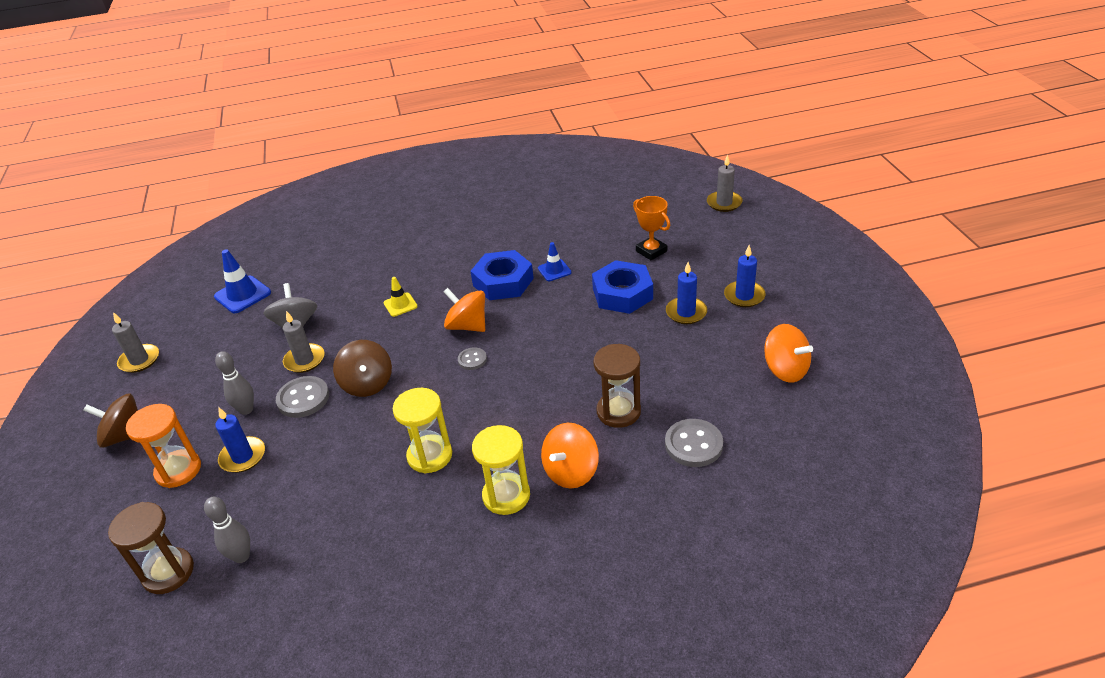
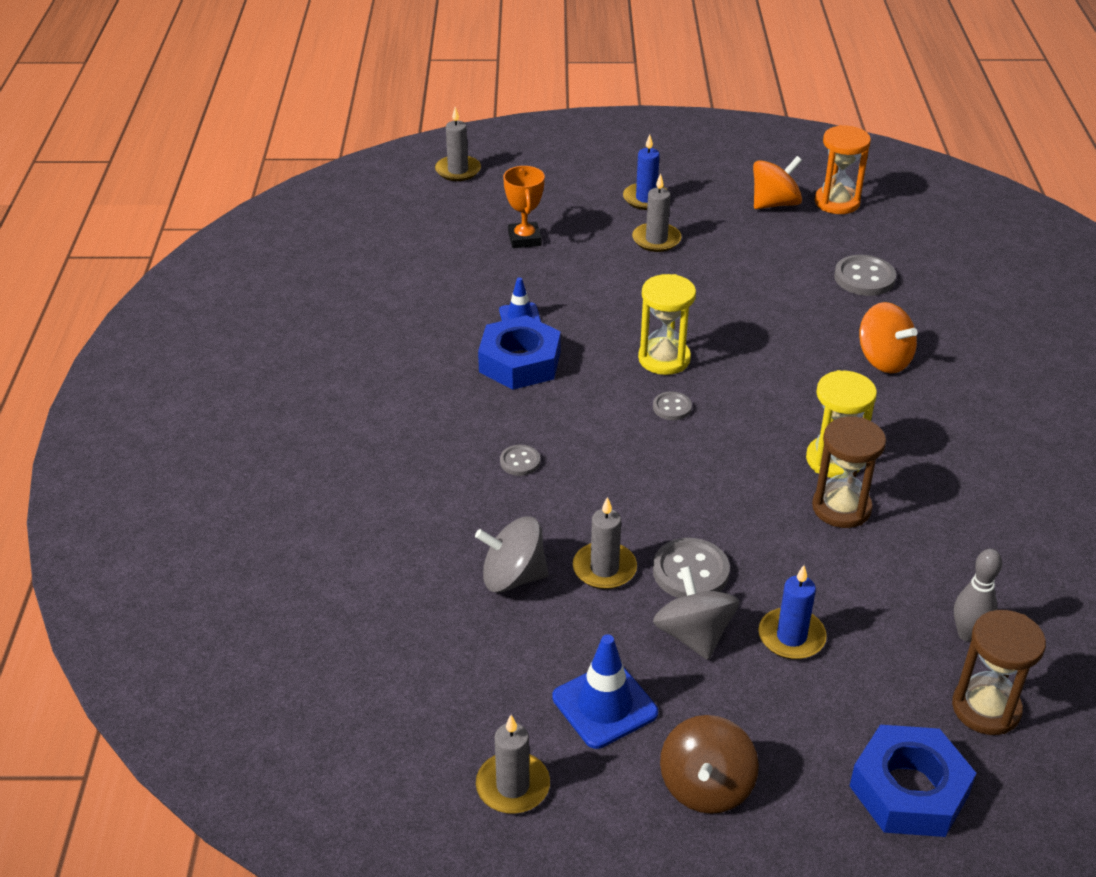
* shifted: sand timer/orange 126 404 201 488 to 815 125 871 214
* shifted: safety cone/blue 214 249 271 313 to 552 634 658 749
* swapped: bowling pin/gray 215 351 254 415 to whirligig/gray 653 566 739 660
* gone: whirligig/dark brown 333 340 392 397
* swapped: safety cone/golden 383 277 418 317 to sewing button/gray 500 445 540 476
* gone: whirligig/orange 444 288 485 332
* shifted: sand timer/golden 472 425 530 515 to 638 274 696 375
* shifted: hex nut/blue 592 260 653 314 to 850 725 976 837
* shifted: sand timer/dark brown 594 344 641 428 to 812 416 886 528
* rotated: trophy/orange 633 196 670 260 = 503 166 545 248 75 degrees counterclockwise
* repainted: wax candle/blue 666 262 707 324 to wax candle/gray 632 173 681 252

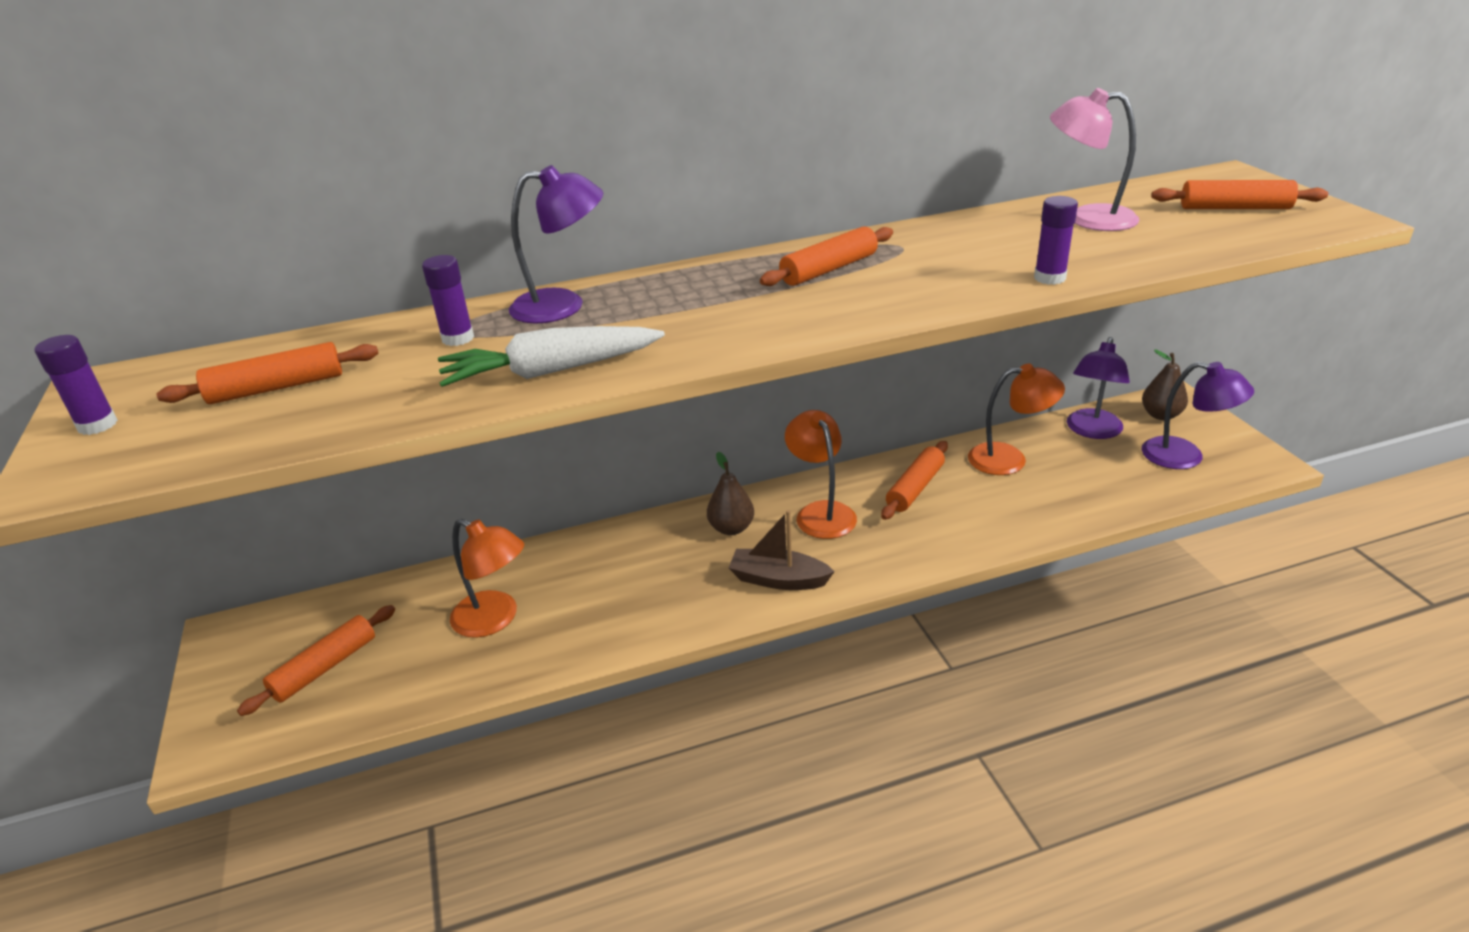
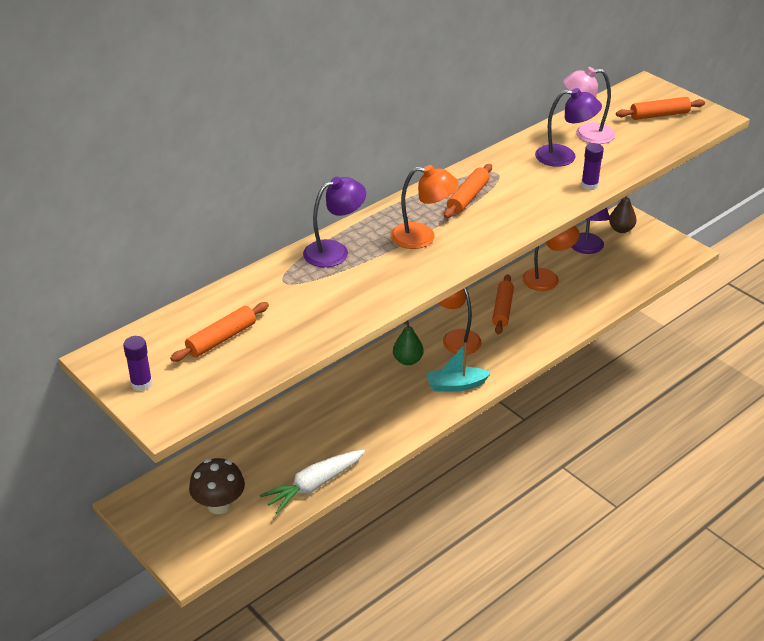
* swapped: dough roller/orange 237 605 395 716 to mushroom/dark brown 189 458 245 514
* gone: glue stick/royal purple 422 255 474 346
* shifted: carrot/snow-white 438 326 665 387 to 260 450 365 514
* shifted: reading lamp/orange 450 519 524 638 to 391 165 458 249
* repainted: pear fruit/dark brown 707 452 754 535 to pear fruit/emerald 393 320 424 365
* repainted: toy boat/dark brown 729 510 835 590 to toy boat/aqua 426 343 491 392
* shifted: reading lamp/royal purple 1142 362 1254 469 to 535 88 602 167

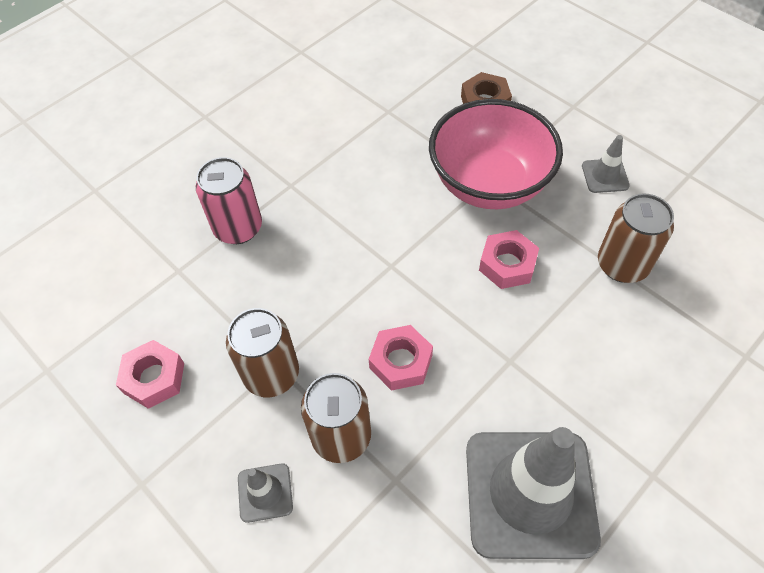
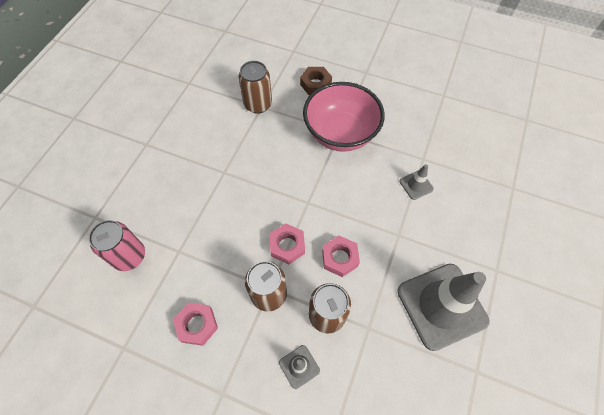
* shifted: can/pink 196 157 262 244 to 89 220 145 271
* shifted: hex nut/pink 479 230 539 289 to 270 224 305 264
* shifted: safety cone/gray 582 135 630 193 to 400 164 434 200
* shifted: can/dark brown 598 193 674 283 to 238 61 272 114

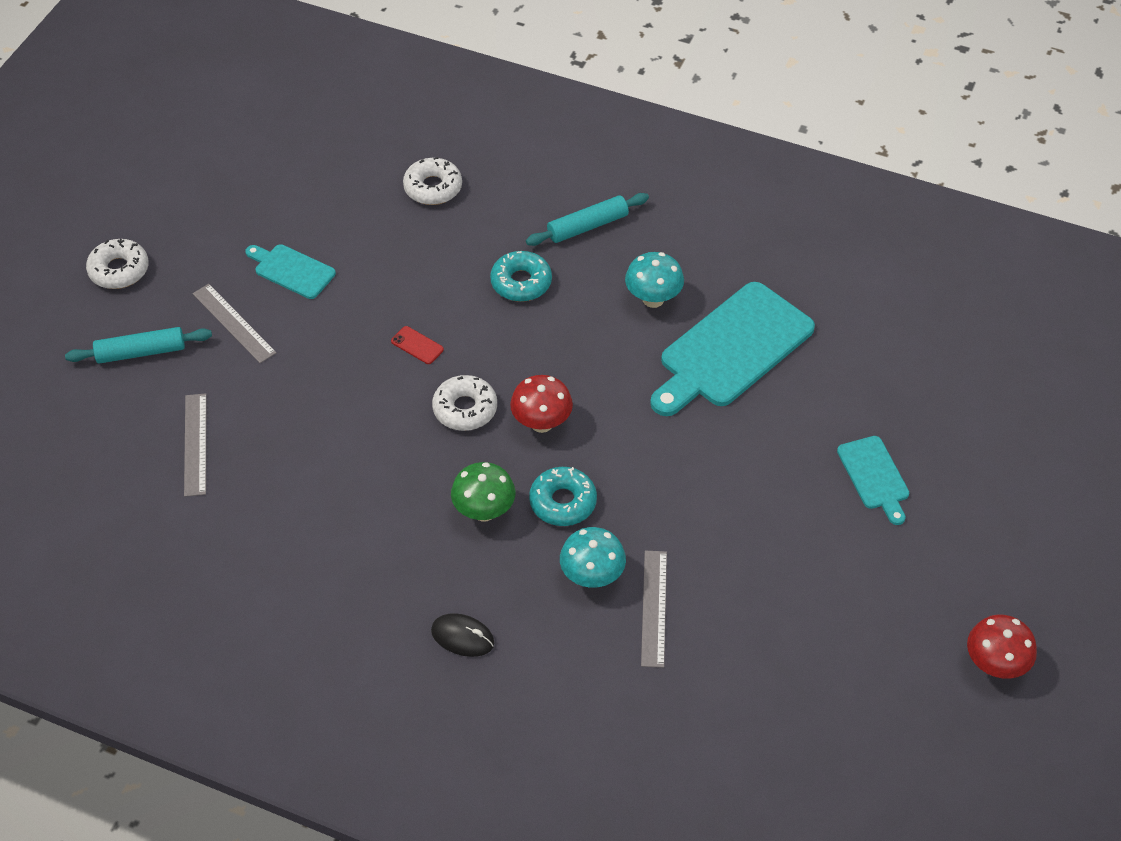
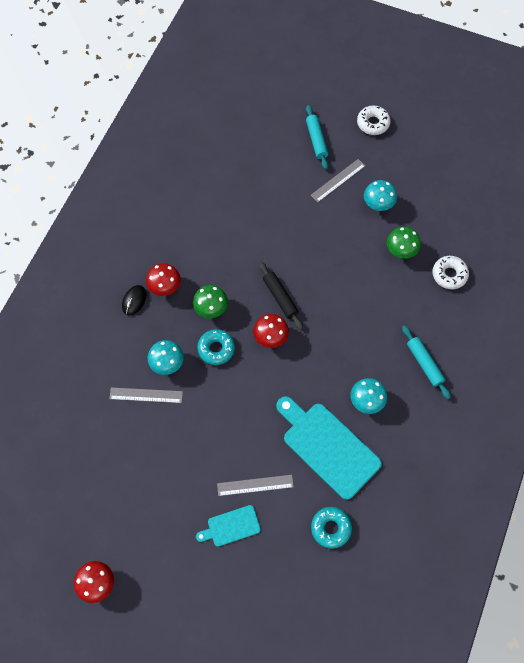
* shifted: straightedge/gray 184 393 207 497 to 217 475 294 496
* swapped: bread board/aqua 245 244 336 299 to mushroom/aqua 364 180 397 211
* gone: smartphone/scarlet 391 326 444 364
* swapped: doughnut/snow-white 432 375 497 431 to dough roller/jet-black 259 262 303 330
* shifted: doughnut/aqua 490 251 552 302 to 311 507 352 549
* new: mushroom/scarlet 146 263 181 296
* new: mushroom/emerald 387 227 421 259

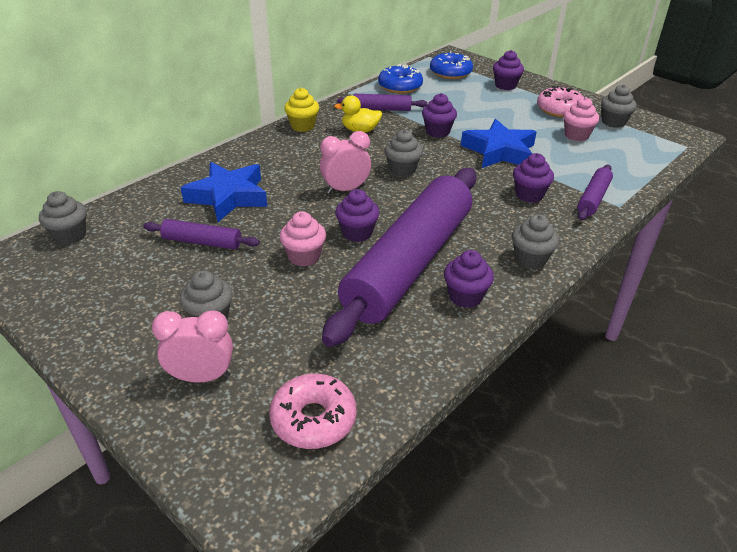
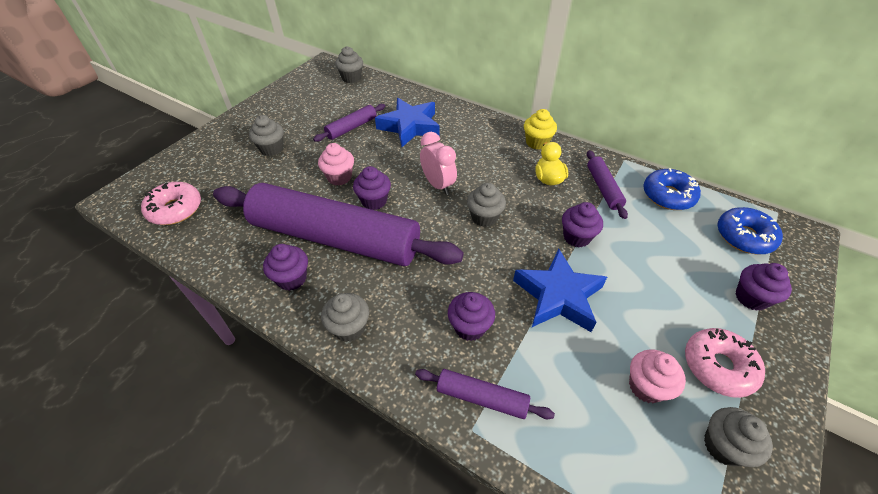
* rotated: dough roller/royal purple 143 219 260 250 = 313 104 385 142 45 degrees clockwise
* gone: alarm clock/pink 152 310 233 383

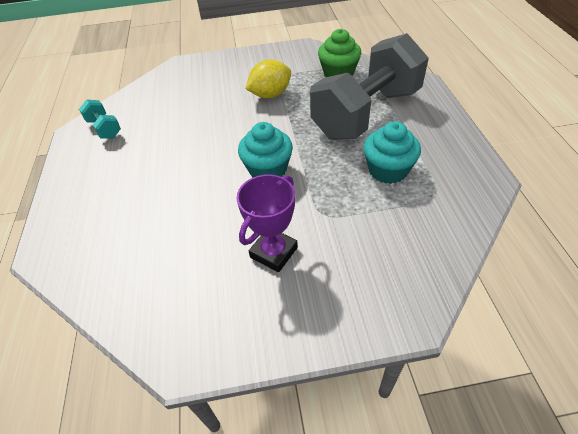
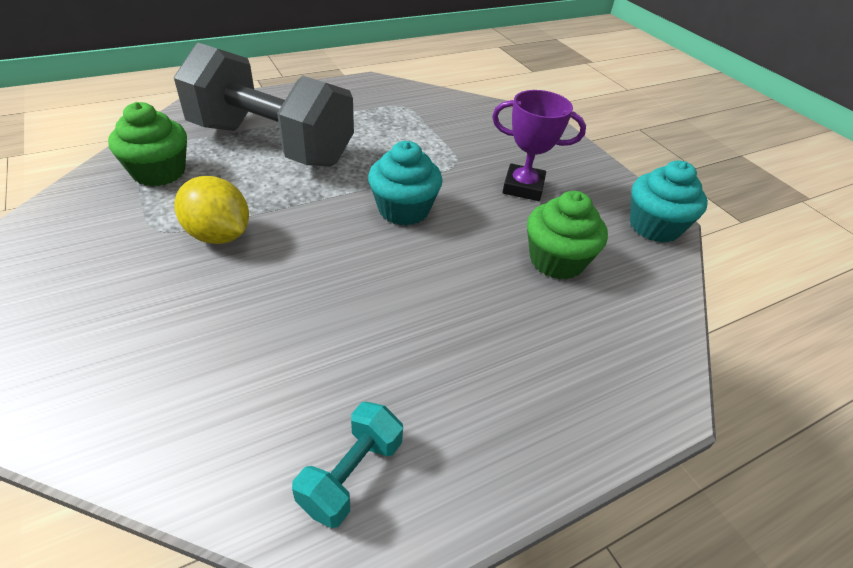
* shifted: muffin/aqua 363 121 421 184 to 630 160 708 243
* new: muffin/emerald 527 191 608 279

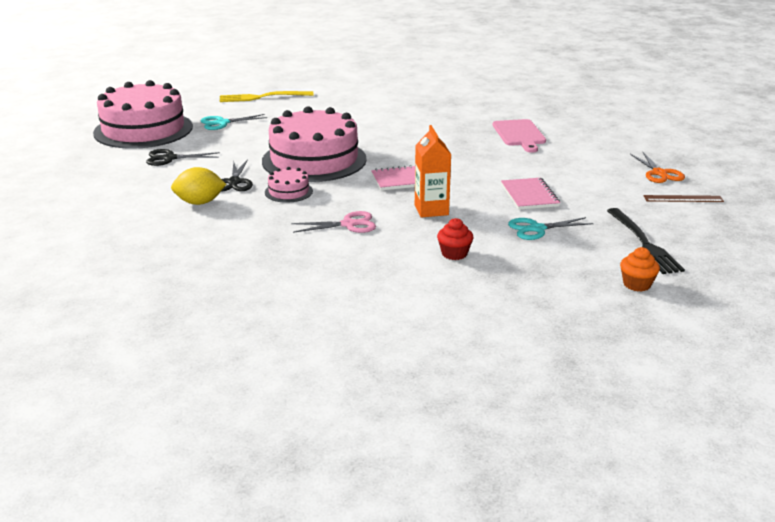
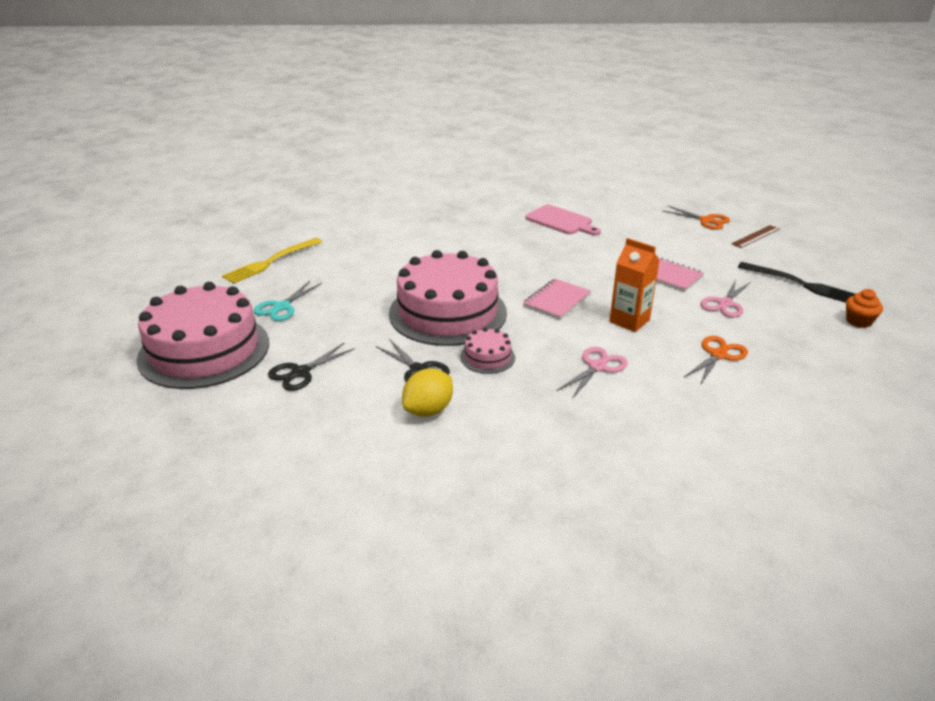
* swapped: muffin/scarlet 437 218 473 260 to scissors/orange 683 336 748 385
* repainted: scissors/aqua 508 217 593 240 to scissors/pink 700 280 751 318

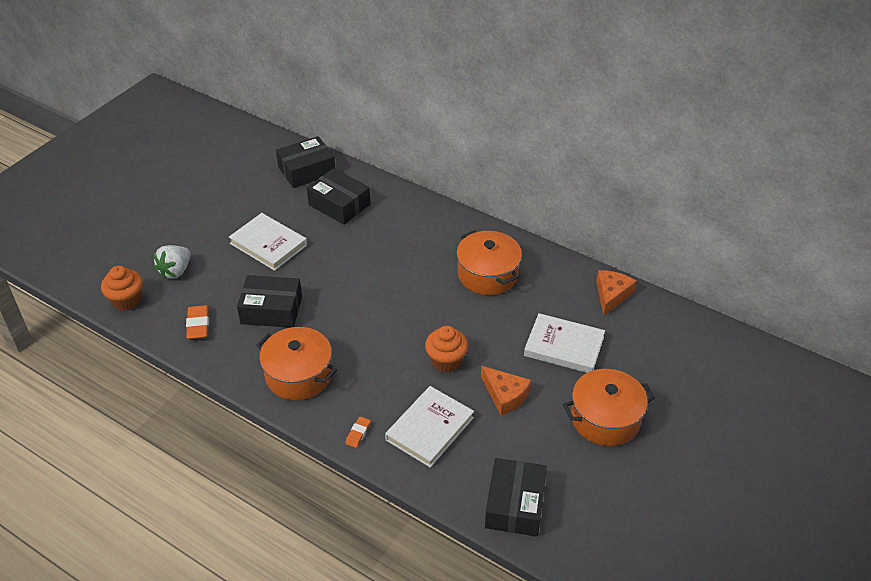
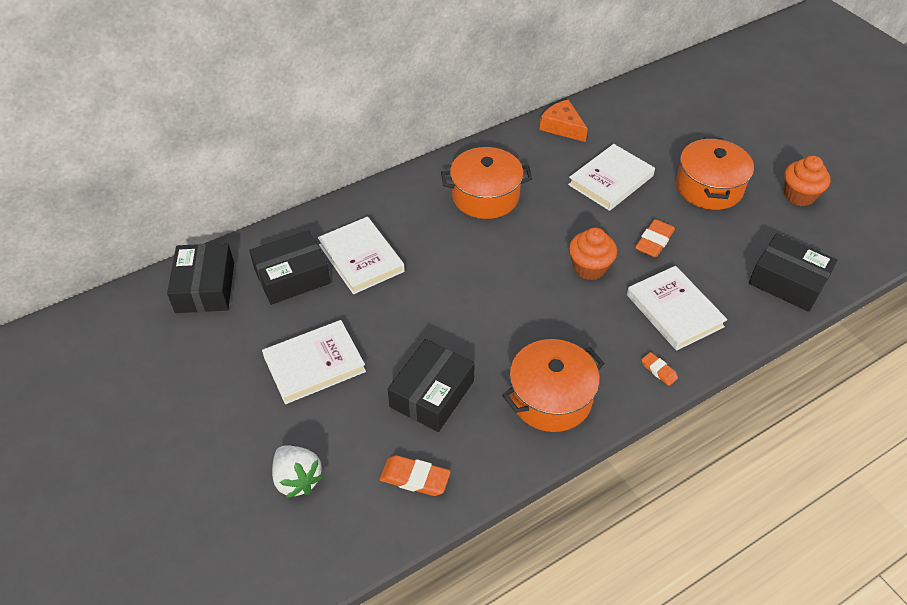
* shifted: muffin/orange 101 266 143 311 to 784 156 831 206
* swapped: cheese/orange 481 366 531 416 to pencil eraser/orange 635 219 675 258
* new: book/snow-white 318 217 405 294

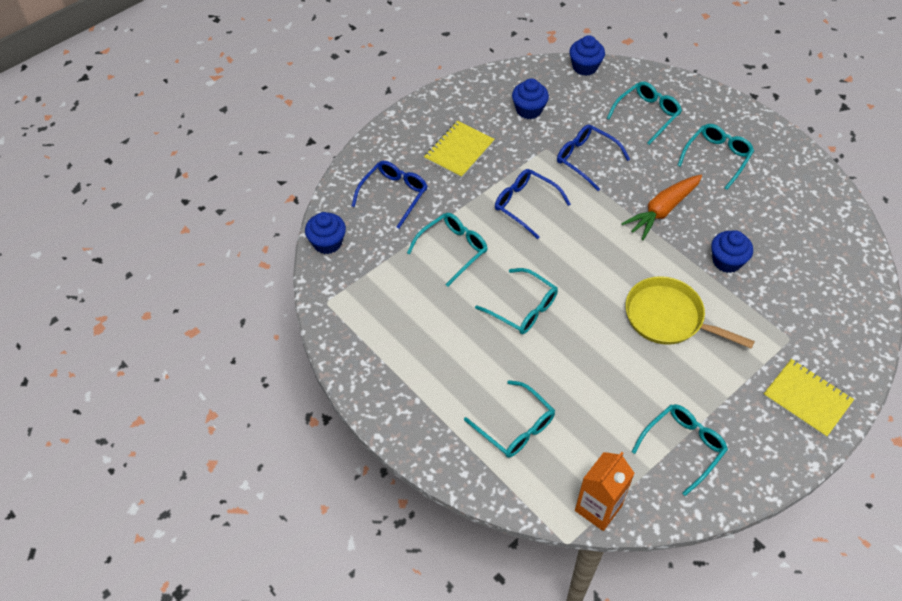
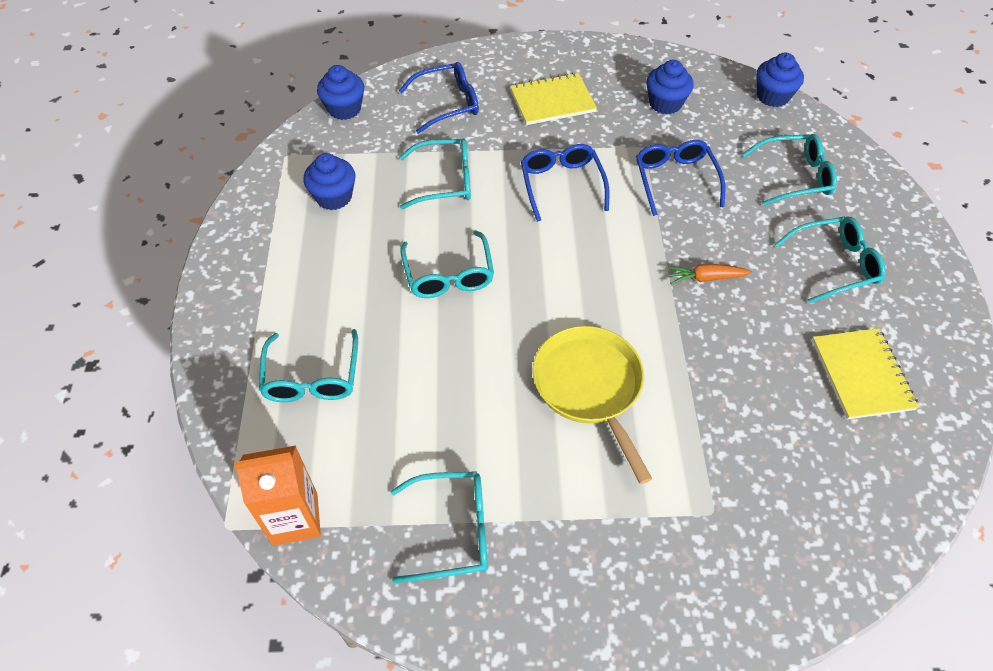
* scaled: carrot/orange 621 175 702 240 = 667 264 752 284 x0.56
* shifted: muffin/blue 711 230 753 273 to 303 153 355 210
* shifted: notebook/golden 763 359 854 438 to 812 328 919 419

